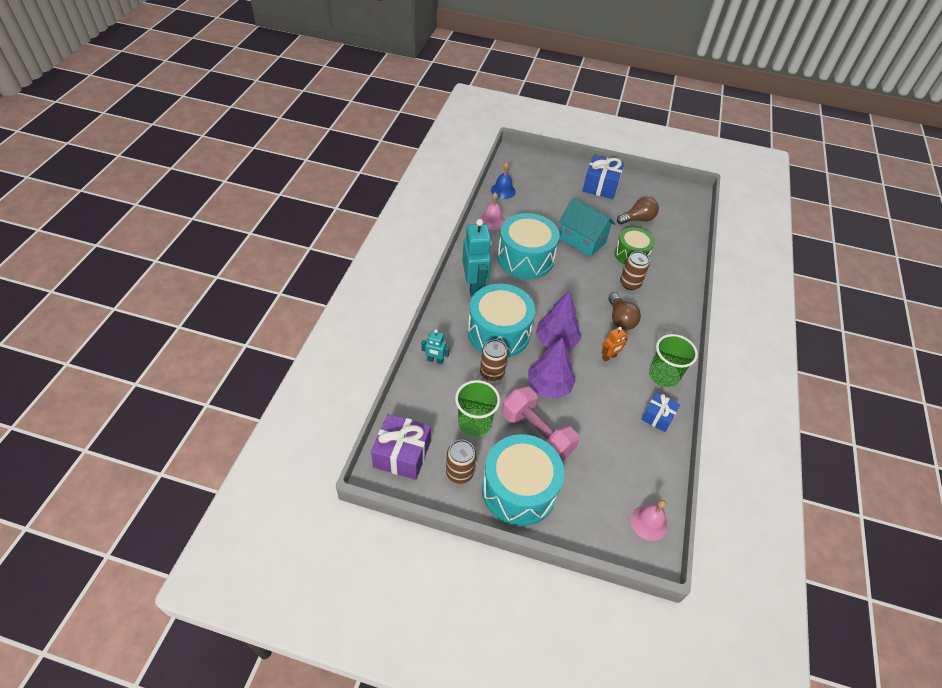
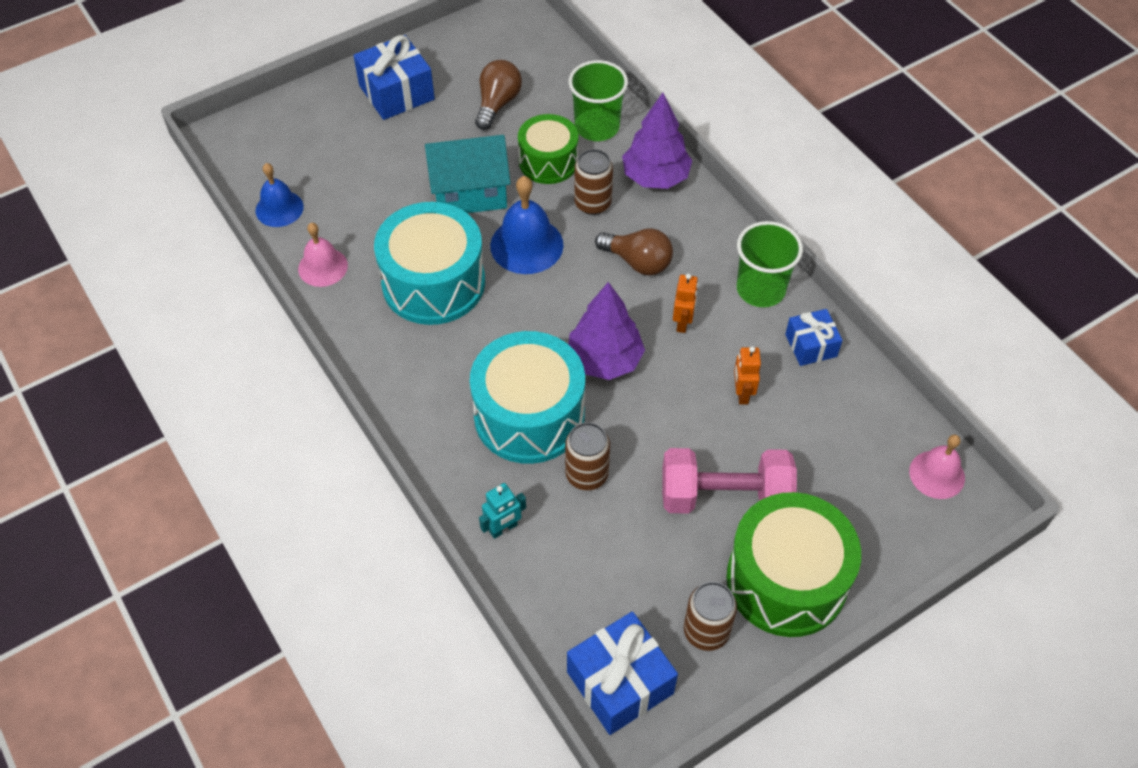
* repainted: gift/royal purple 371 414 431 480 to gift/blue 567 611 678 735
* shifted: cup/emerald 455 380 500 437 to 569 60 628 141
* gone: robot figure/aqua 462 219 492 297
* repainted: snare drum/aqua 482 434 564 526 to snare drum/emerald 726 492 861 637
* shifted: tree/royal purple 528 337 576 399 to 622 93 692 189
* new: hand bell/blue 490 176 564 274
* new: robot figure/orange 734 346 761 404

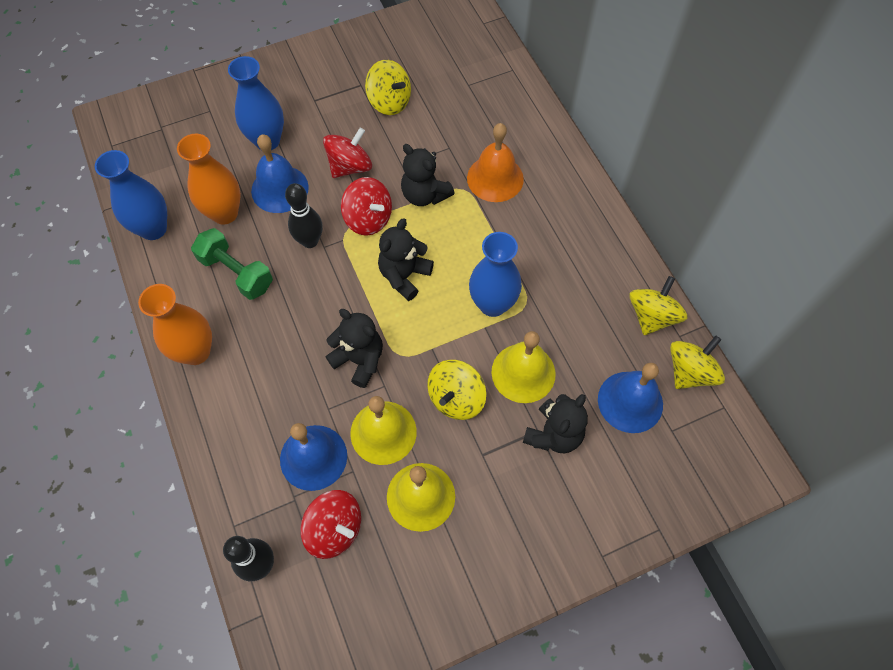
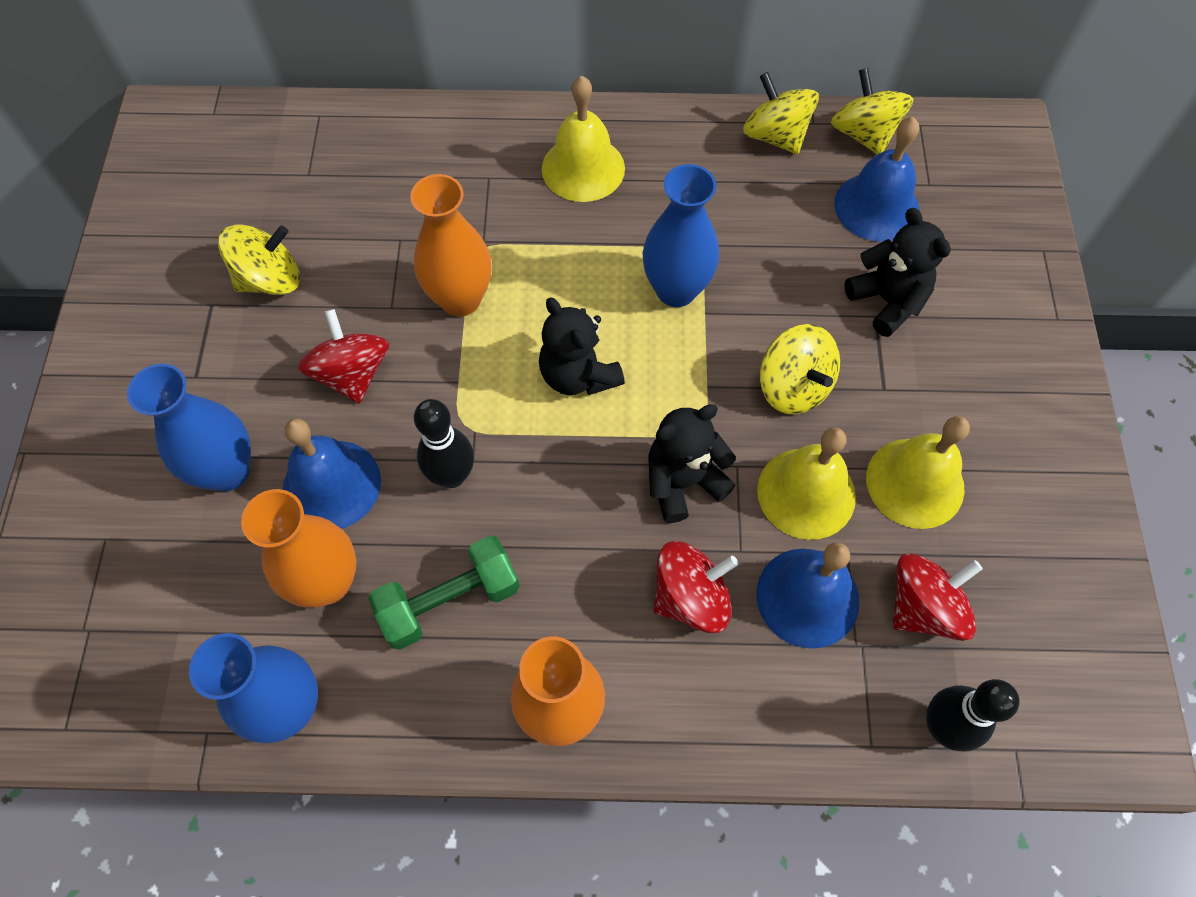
* shifted: whirligig/scarlet 341 177 392 236 to 654 541 739 633
* swapped: teddy/jet-black 401 144 454 206 to tall vase/orange 410 174 491 317
* gone: hand bell/orange 467 123 524 202
* shifted: hand bell/golden 491 331 556 403 to 542 75 625 202

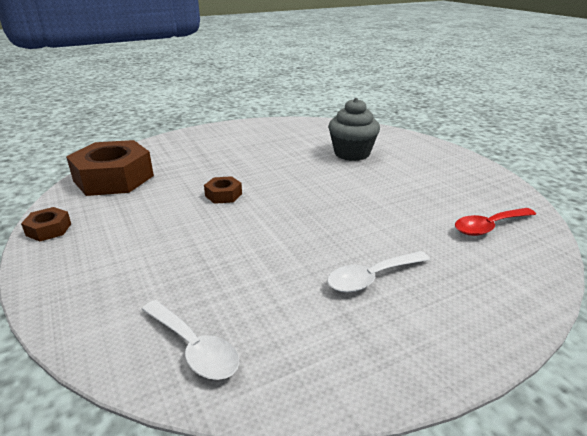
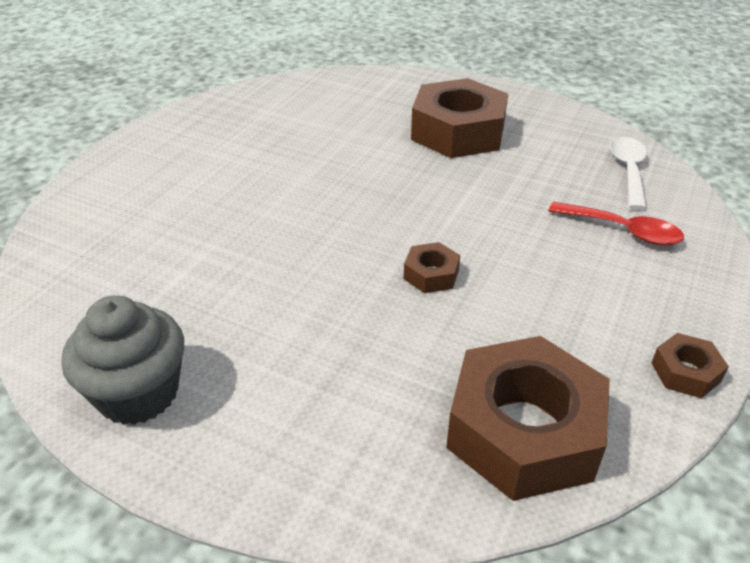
* swapped: tablespoon/snow-white 327 251 430 292 to hex nut/dark brown 411 78 508 158
* shifted: muffin/gray 328 98 380 161 to 61 295 184 425
* shifted: tablespoon/scarlet 455 208 536 236 to 549 201 684 246

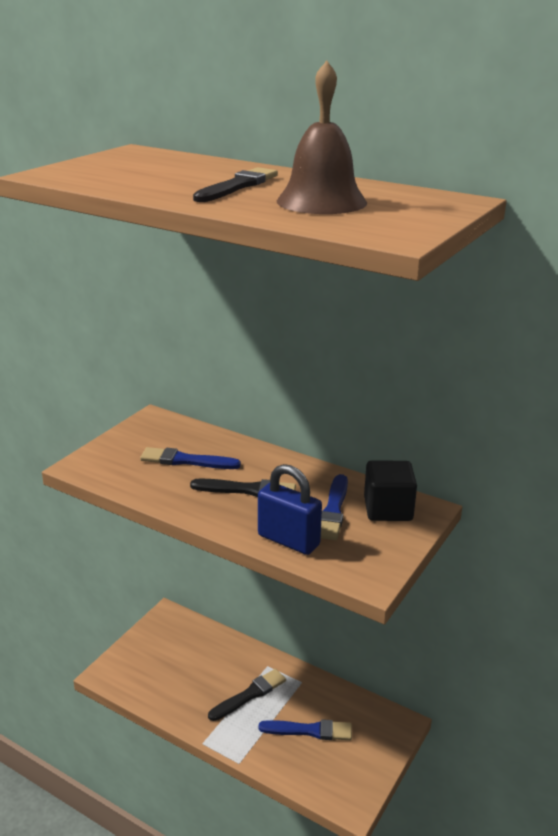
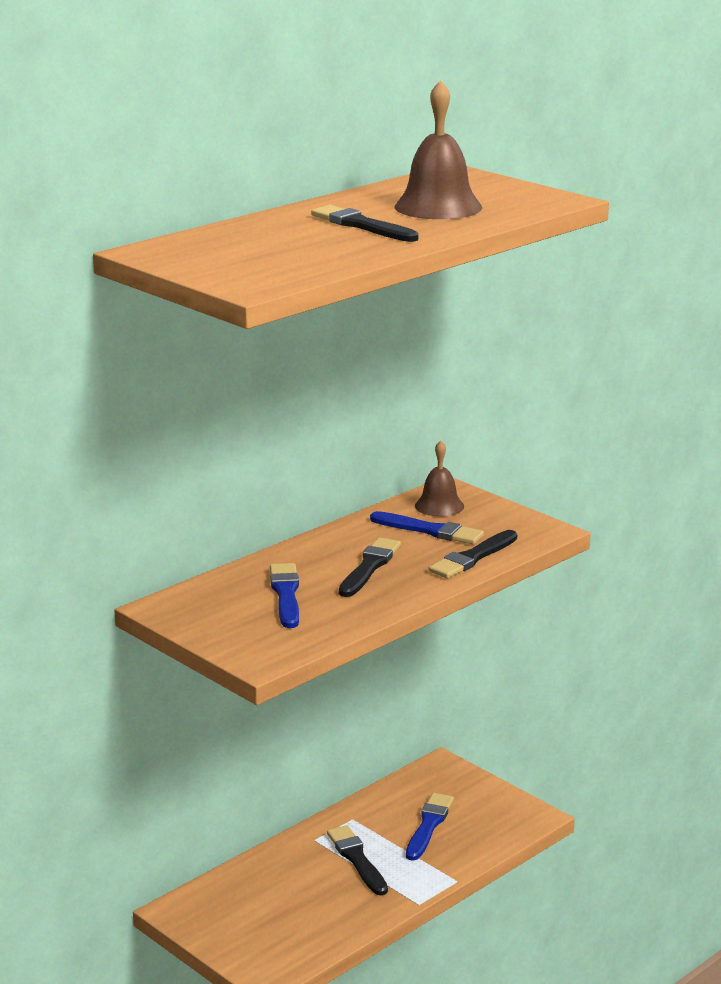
* rotated: brush/blue 140 447 241 469 = 270 563 299 628 150 degrees clockwise
* swapped: lock/blue 258 464 322 555 to brush/jet-black 429 530 517 579
* swapped: block/jet-black 364 460 417 521 to hand bell/dark brown 415 441 464 517

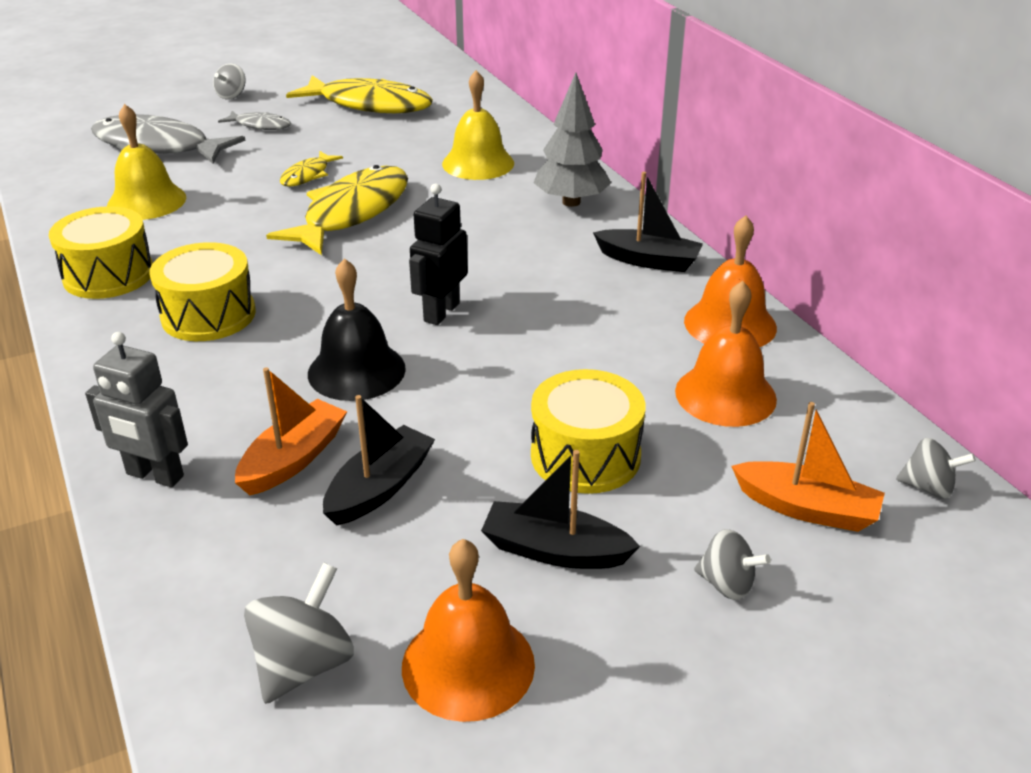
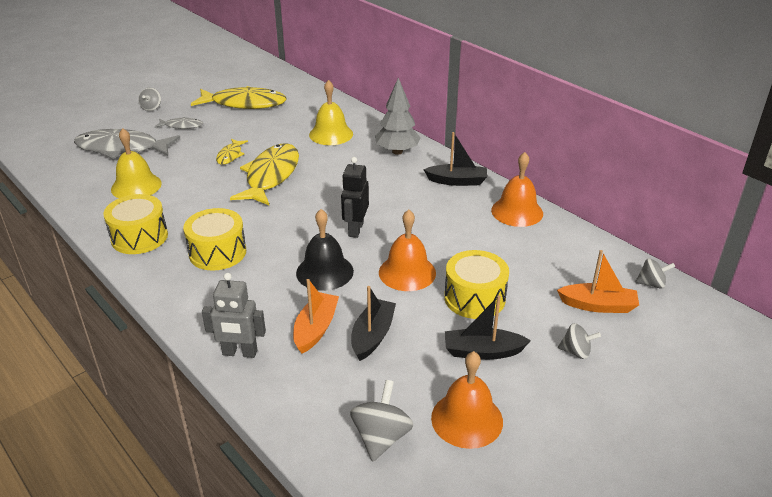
* shifted: hand bell/orange 675 281 777 427 to 379 210 436 291

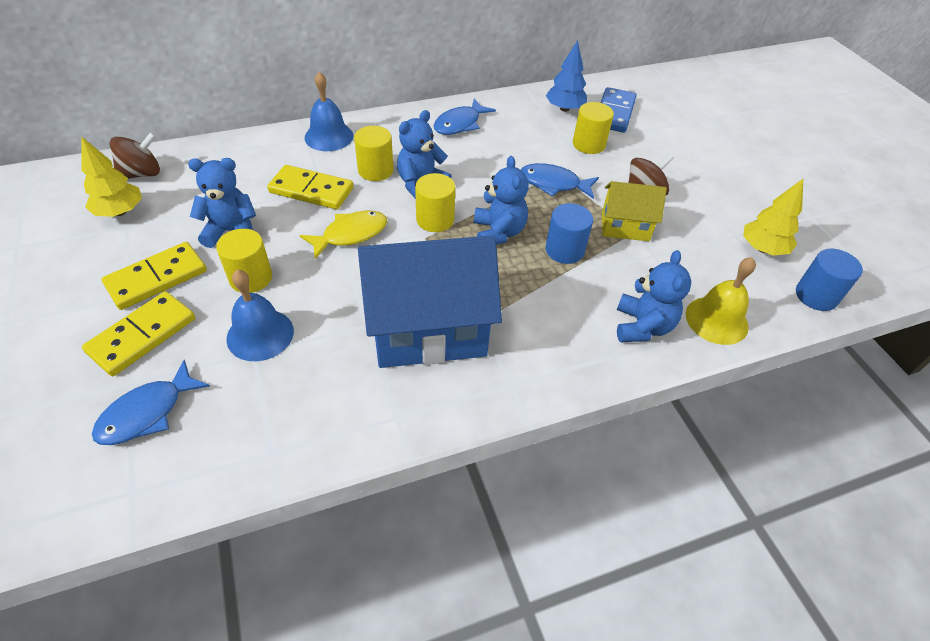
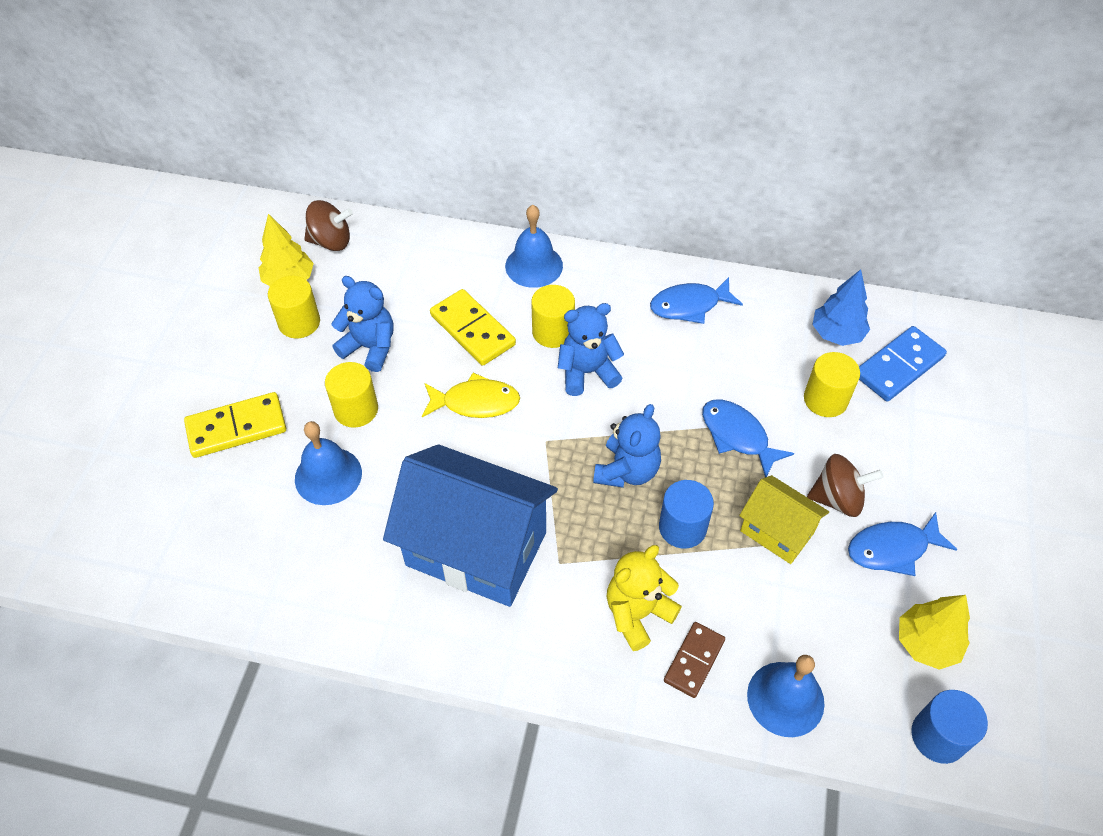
* shifted: toy fish/blue 92 360 210 445 to 848 512 957 576
* gone: domino tile/golden 101 242 207 310
* shifted: cylinder/golden 415 173 455 232 to 268 276 320 338
* swapped: teddy/blue 617 250 691 342 to domino tile/dark brown 664 622 725 698
* repainted: hand bell/golden 686 257 756 345 to hand bell/blue 747 655 825 737
* new: teddy/golden 607 545 682 651

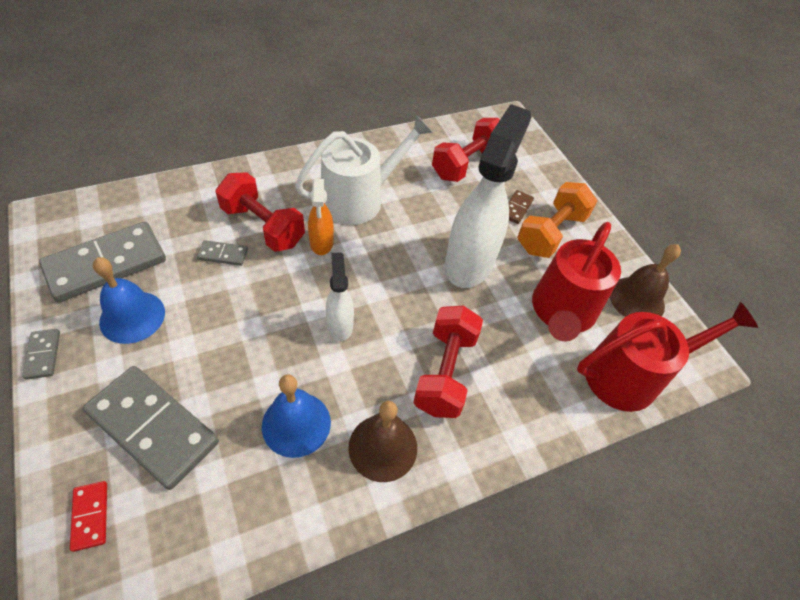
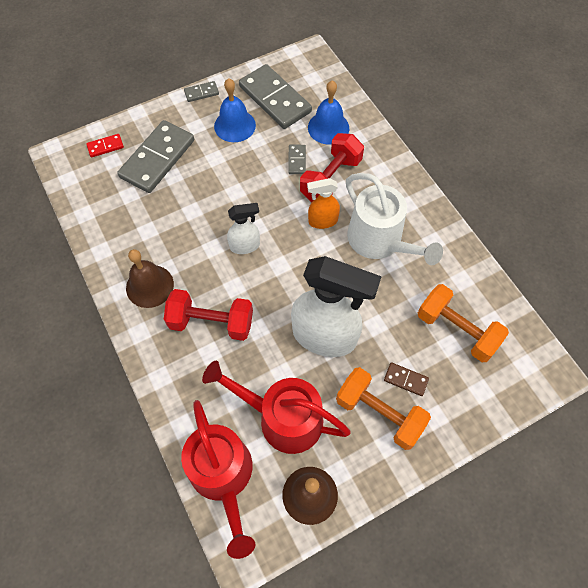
* shifted: hand bell/blue 262 374 331 458 to 308 81 349 144
* repainted: dumbbell/scarlet 432 118 500 182 to dumbbell/orange 418 284 509 362

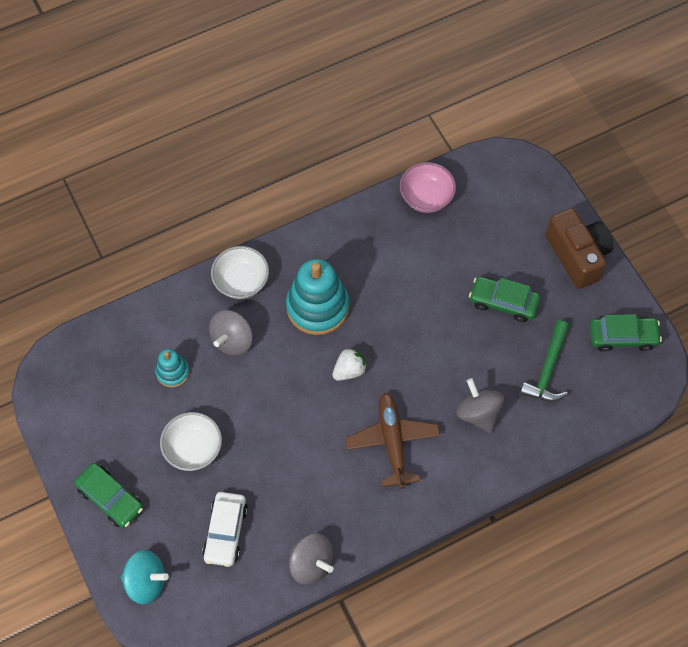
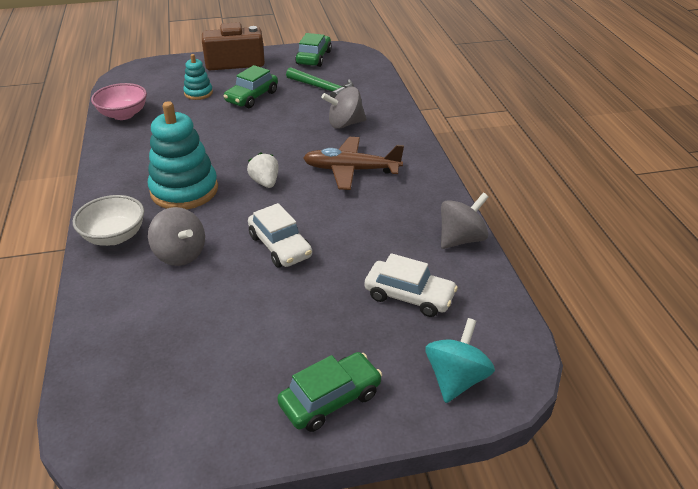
* shifted: ring stacker/aqua 155 349 189 388 to 183 54 213 100
* gone: serving bowl/snow-white 160 412 222 471
* new: automobile/snow-white 248 203 312 268

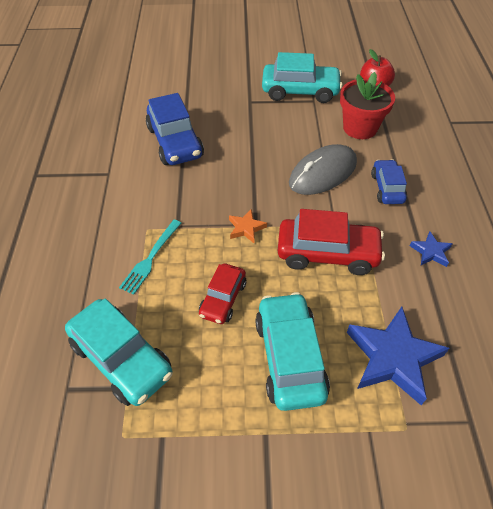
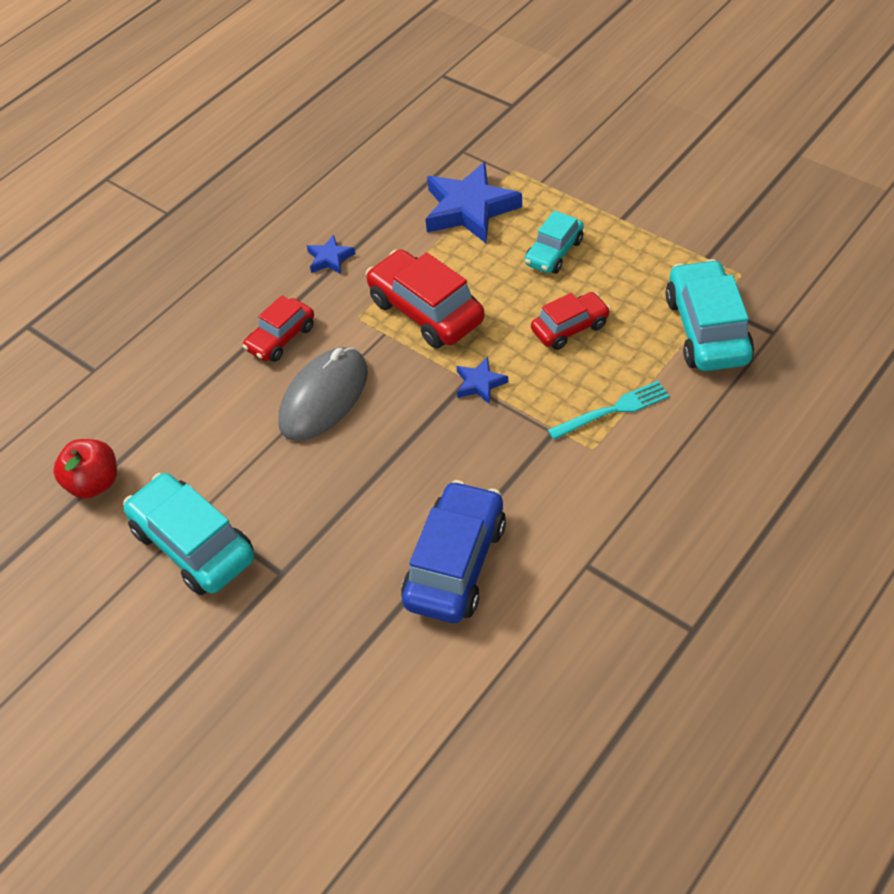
* repainted: star/orange 229 210 267 243 to star/blue 456 357 508 404
* scaled: automobile/aqua 255 292 330 411 = 525 210 584 274 x0.60
* rotated: PC mouse/gray 289 144 357 195 = 279 347 368 441 60 degrees counterclockwise
* gone: flower pot/scarlet 340 72 395 139
* repainted: automobile/blue 371 159 407 204 to automobile/scarlet 242 295 314 362

